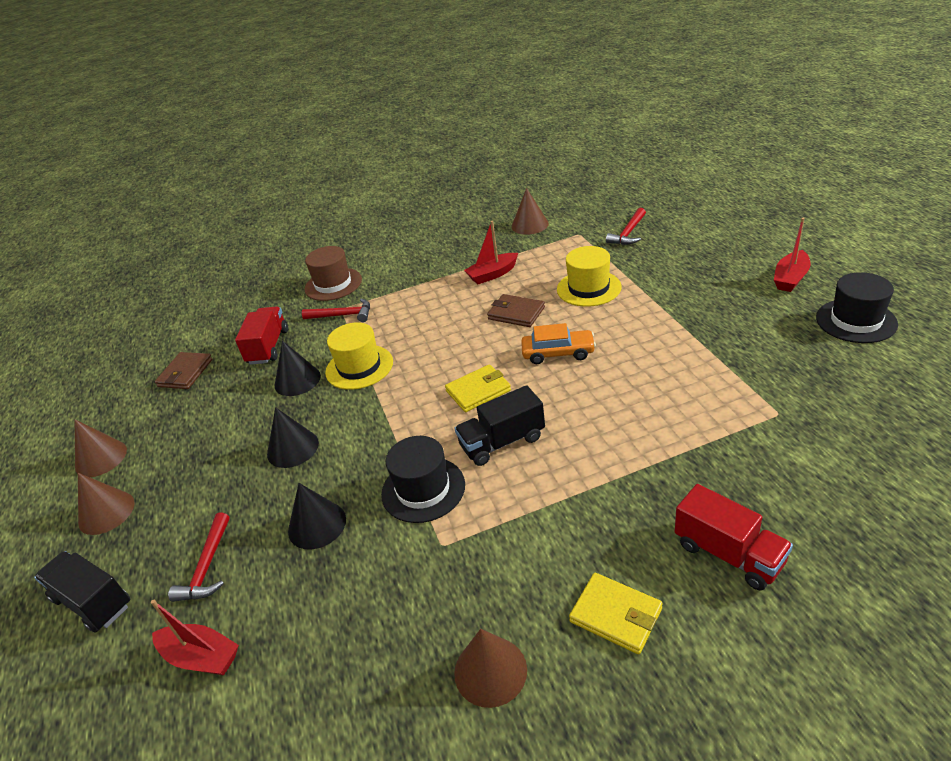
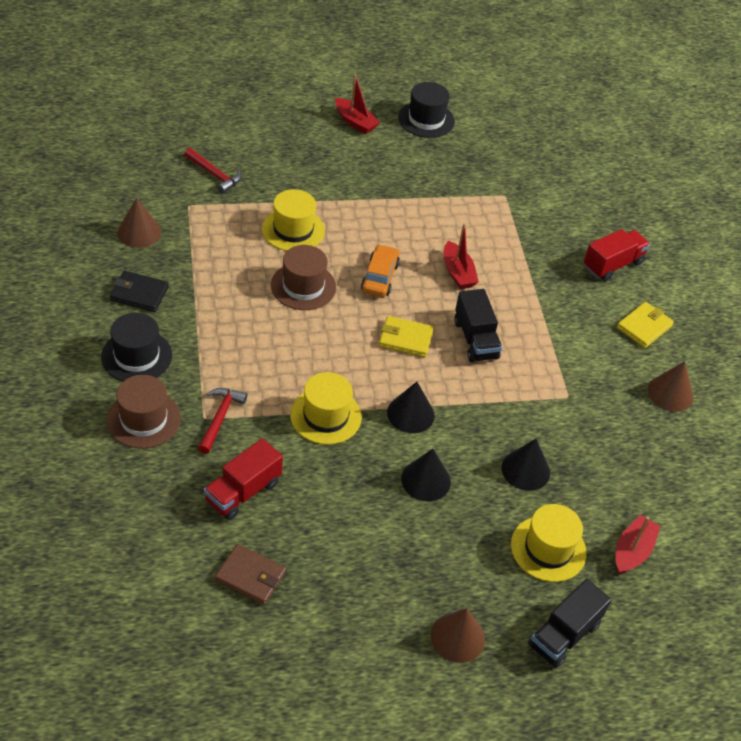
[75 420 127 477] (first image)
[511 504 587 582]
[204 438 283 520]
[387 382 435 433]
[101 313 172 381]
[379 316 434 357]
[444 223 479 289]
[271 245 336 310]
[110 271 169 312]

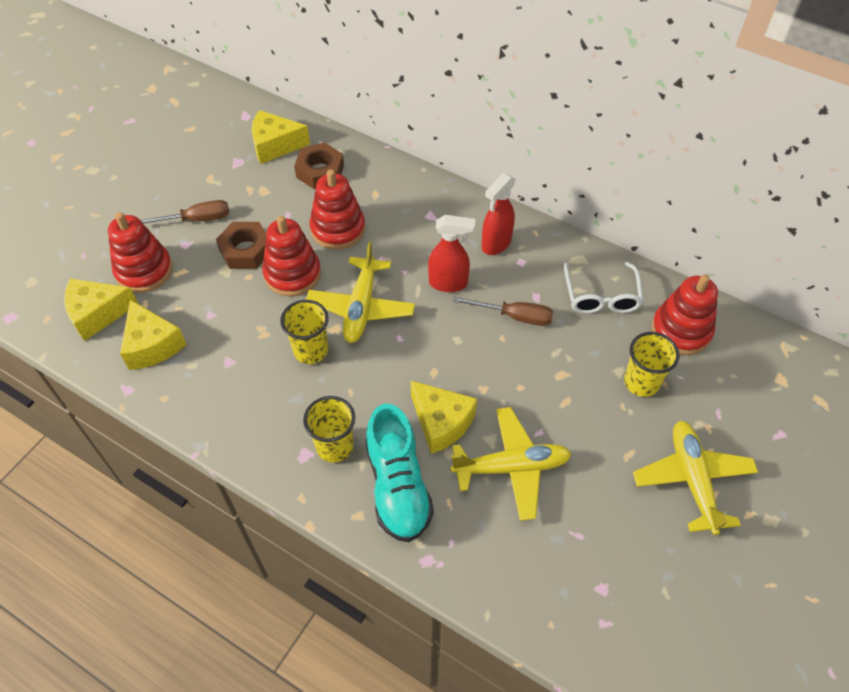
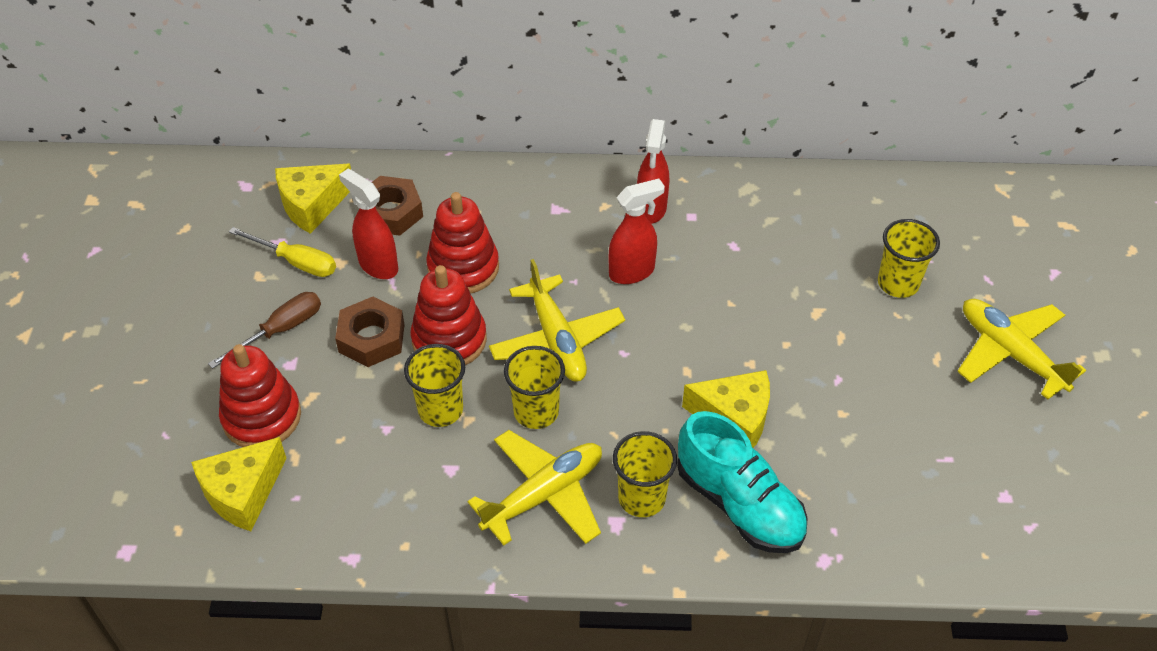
[120 300 186 370] (first image)
[467 430 602 545]
[453 297 553 326] (first image)
[564 262 643 314] (first image)
[652 274 718 355] (first image)
[229 227 336 277]
[339 169 398 279]
[404 344 465 427]

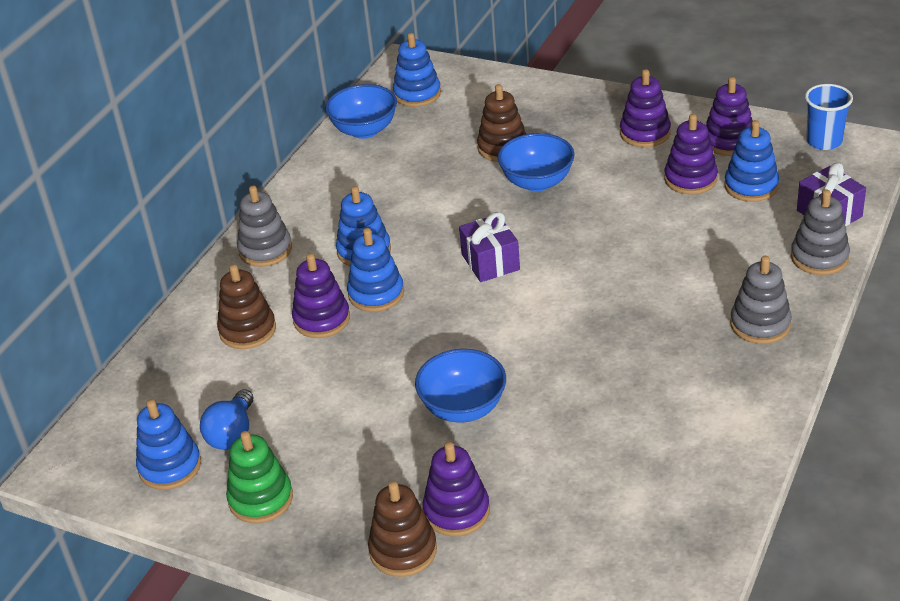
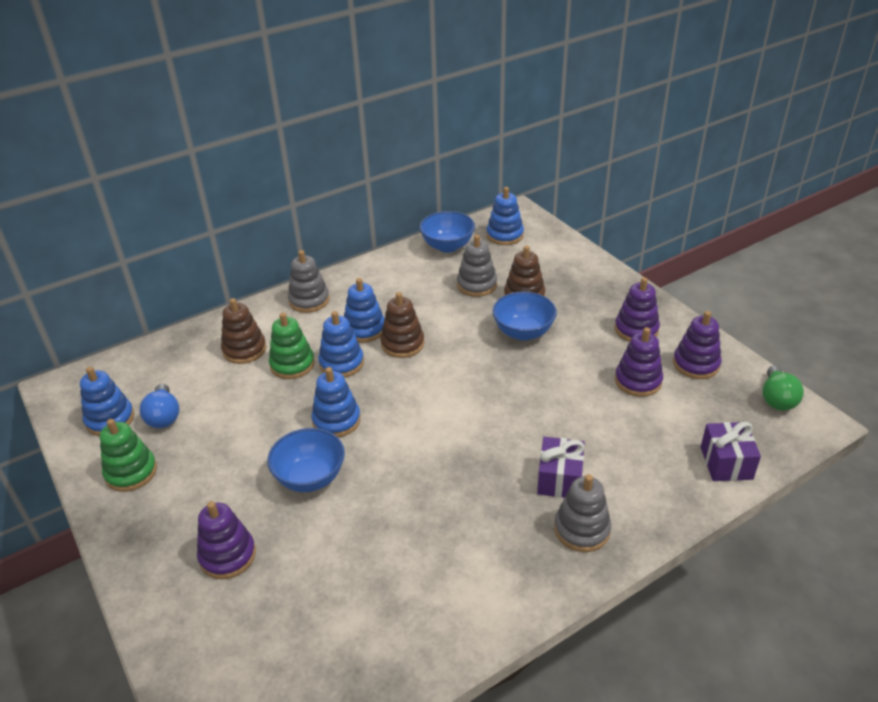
[140 384 179 428]
[269 312 315 379]
[380 292 425 358]
[537 437 585 498]
[311 367 361 437]
[457 235 497 297]
[762 365 804 411]

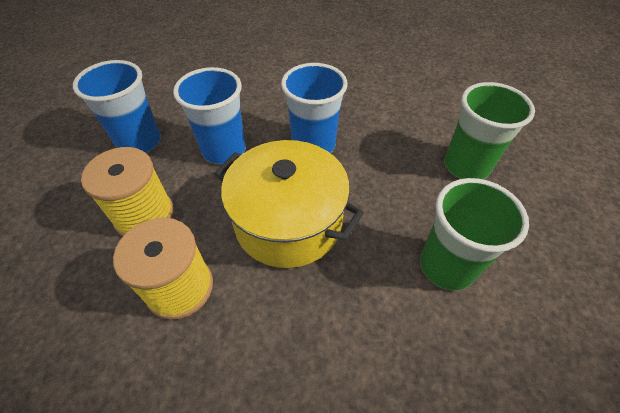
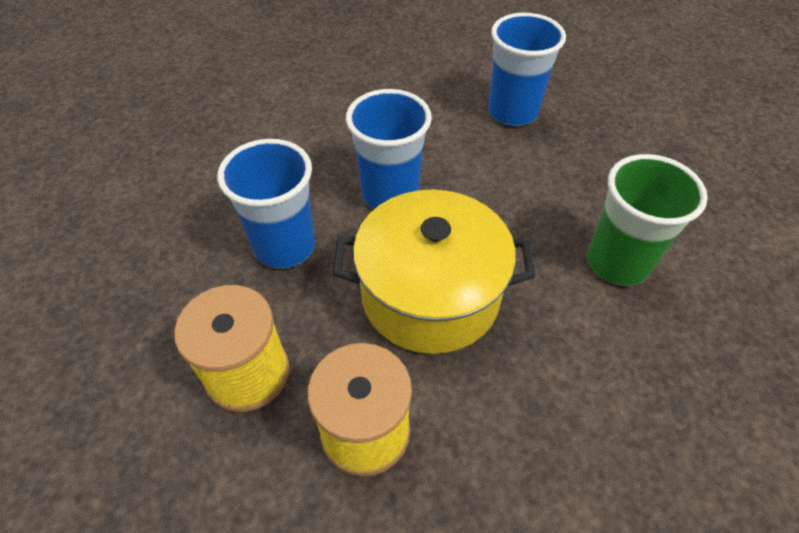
[488 13 566 126]
[444 82 535 179] (first image)

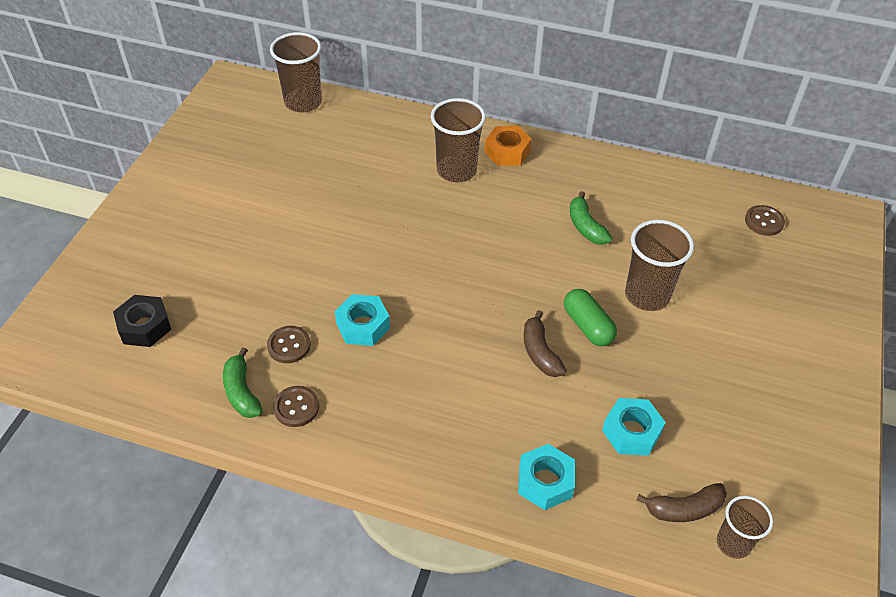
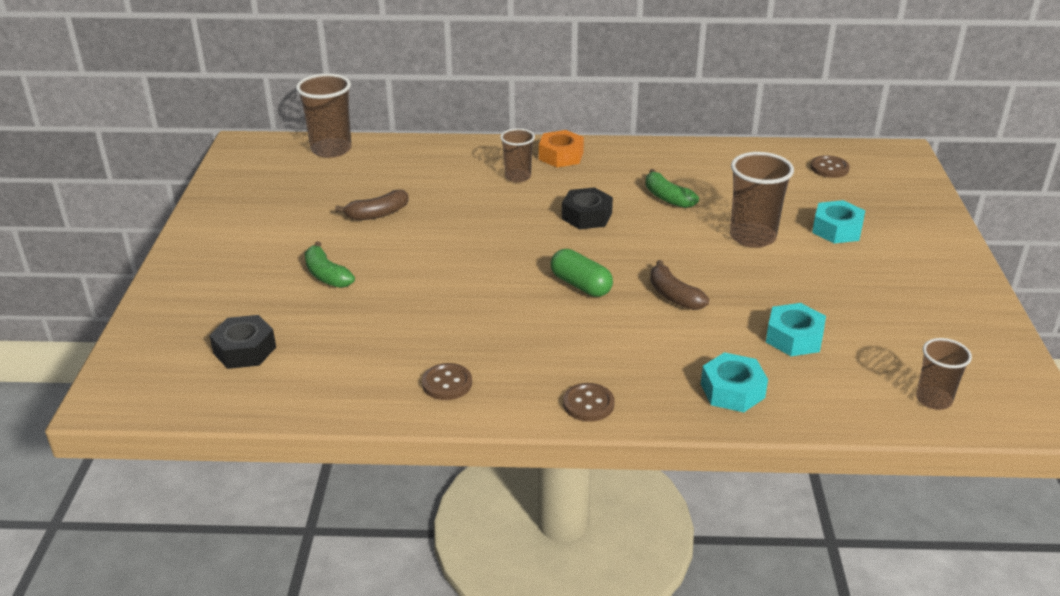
[304 241 355 288]
[563 383 614 422]
[812 200 865 244]
[500 128 535 183]
[551 249 613 297]
[335 190 409 220]
[562 187 613 230]

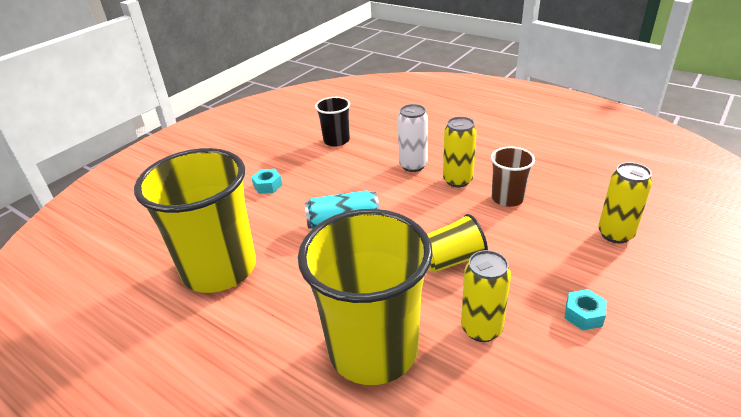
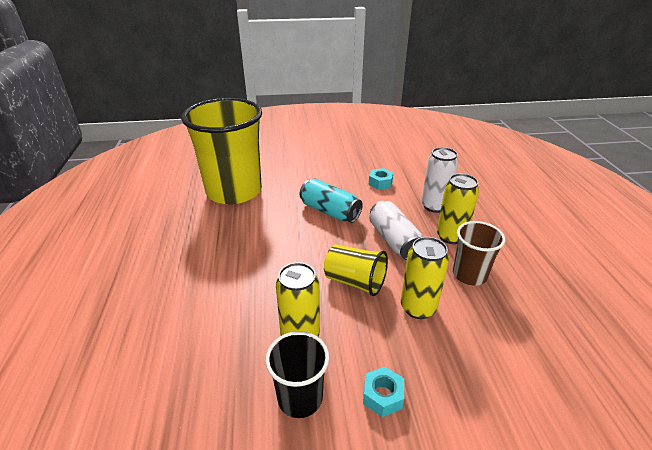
[369 168 393 190]
[298 209 433 385] (first image)
[265 331 329 418]
[401 237 449 319]
[369 201 423 260]

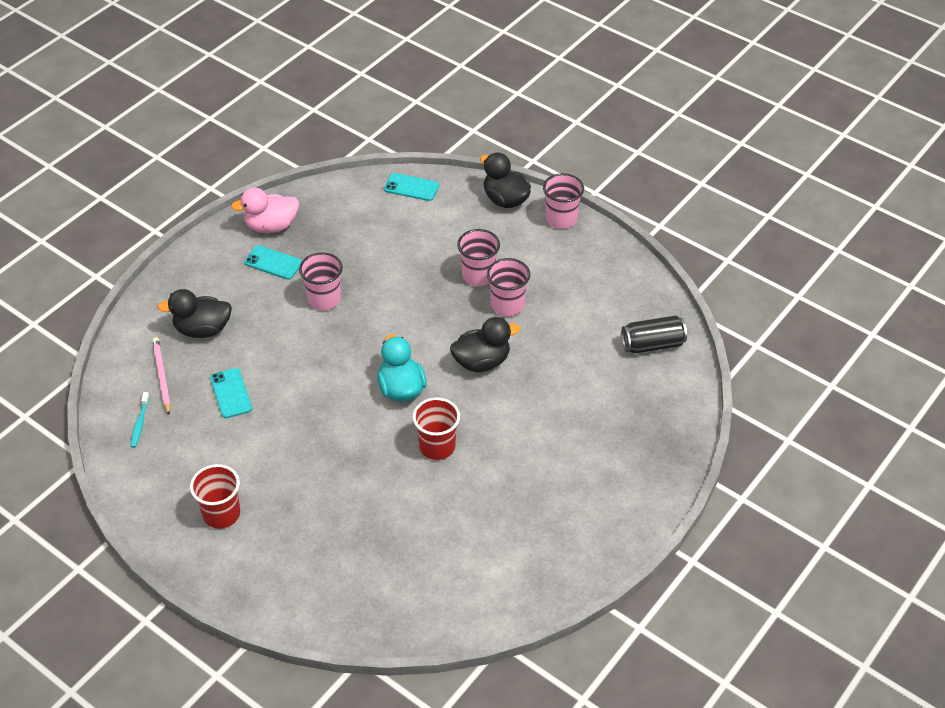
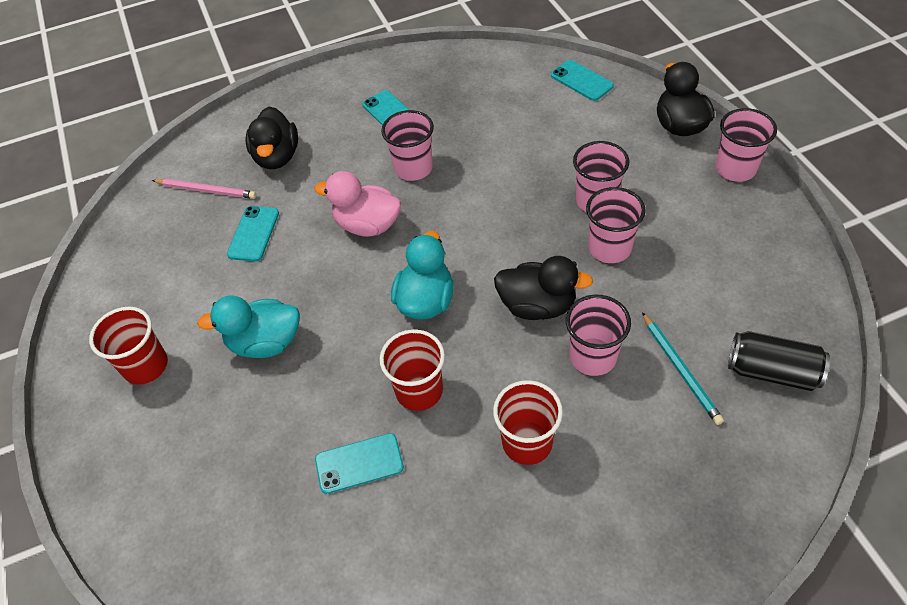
[130 392 150 448] (first image)
[152 179 257 199]
[245 107 298 169]
[314 171 401 237]
[197 295 300 358]
[315 433 404 494]
[493 380 563 465]
[566 295 631 376]
[642 312 724 425]

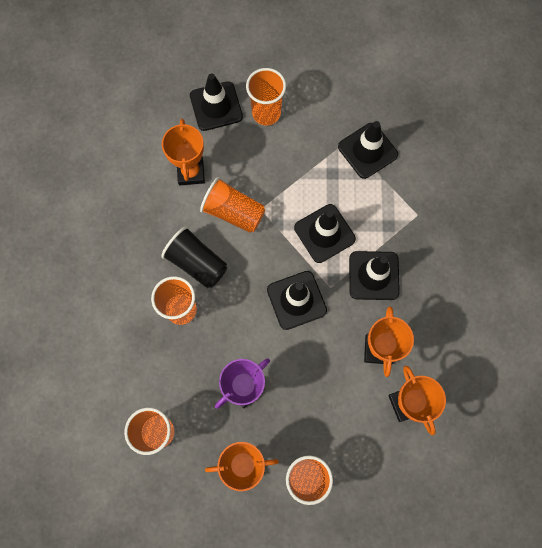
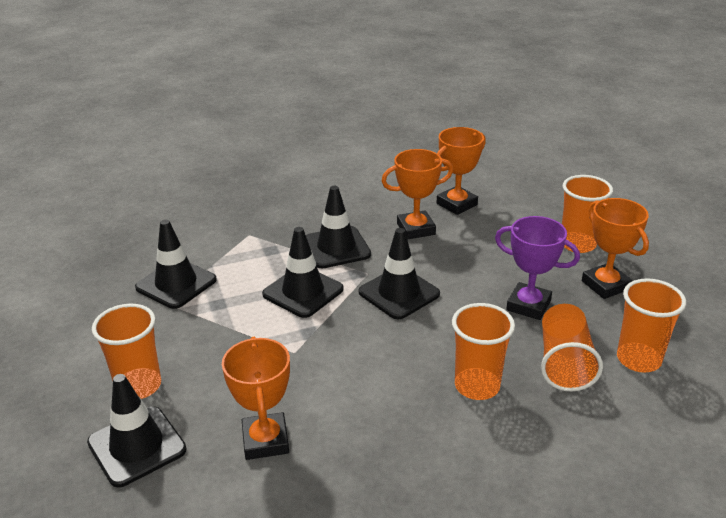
[161 226 227 288] (first image)
[222 337 290 460]
[541 304 603 392]

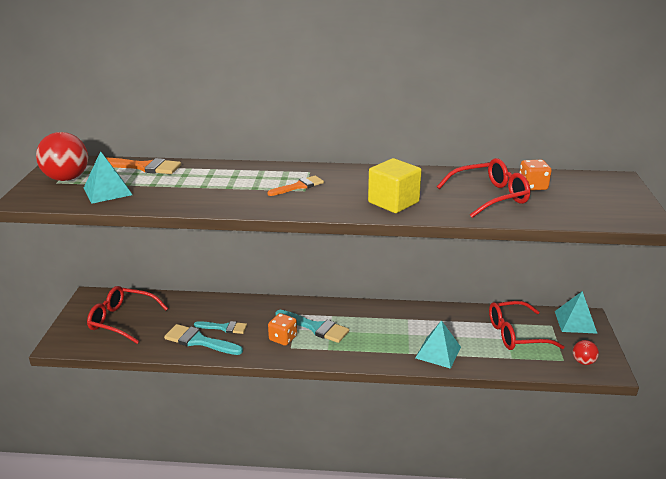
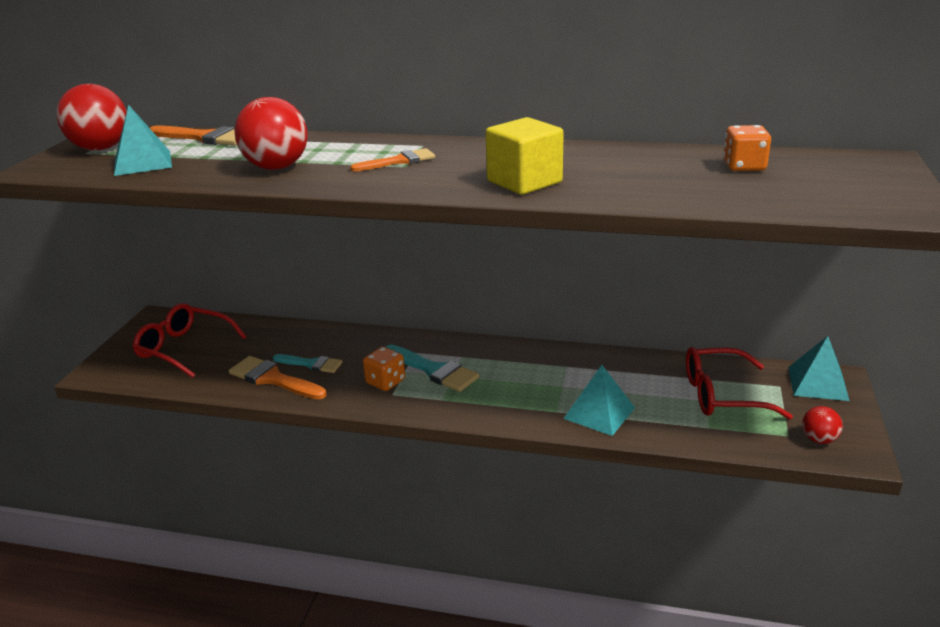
[229 356 326 400]
[437 158 530 218] (first image)
[234 97 308 170]

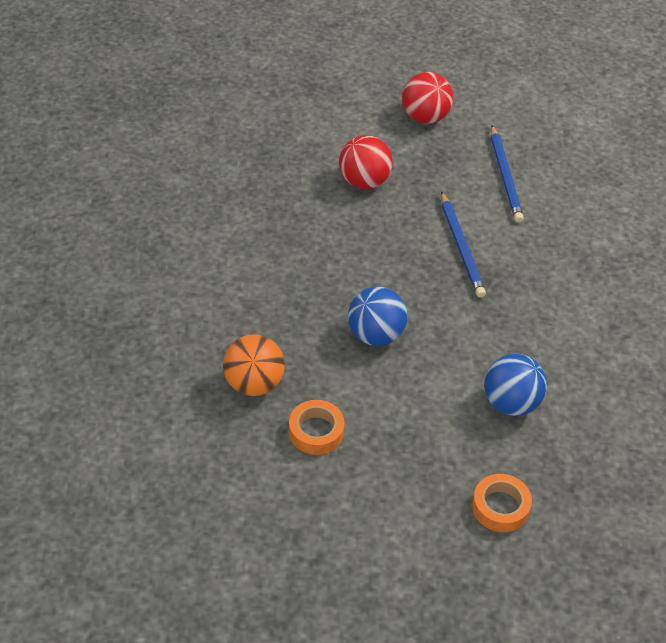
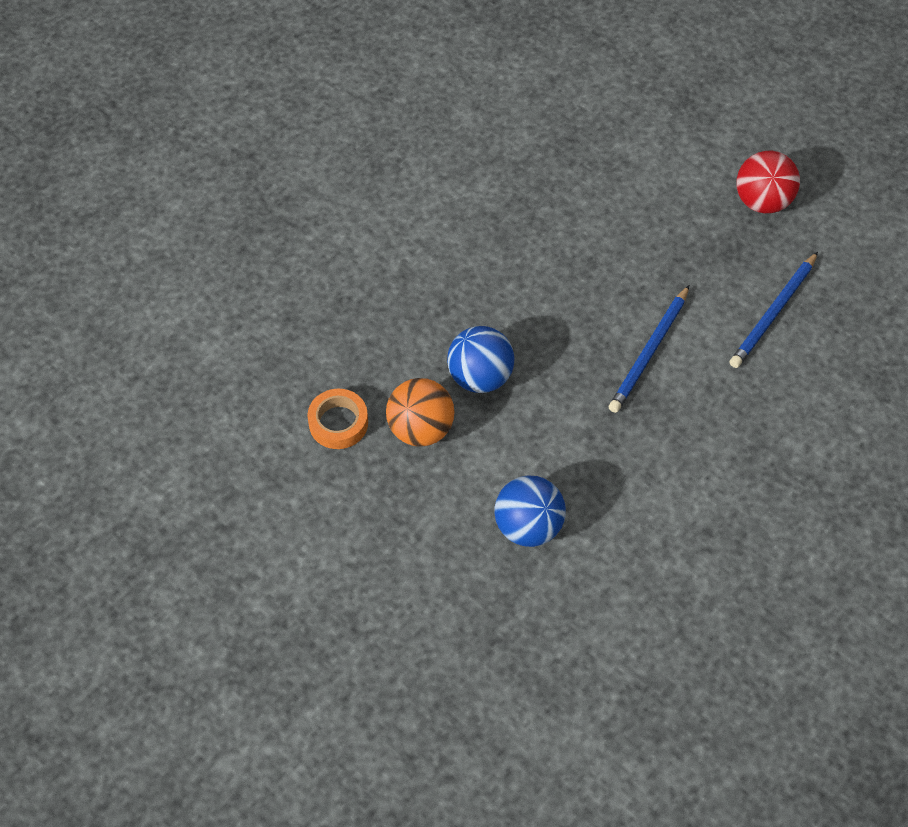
[386 378 455 447]
[339 135 393 189] (first image)
[472 474 532 532] (first image)

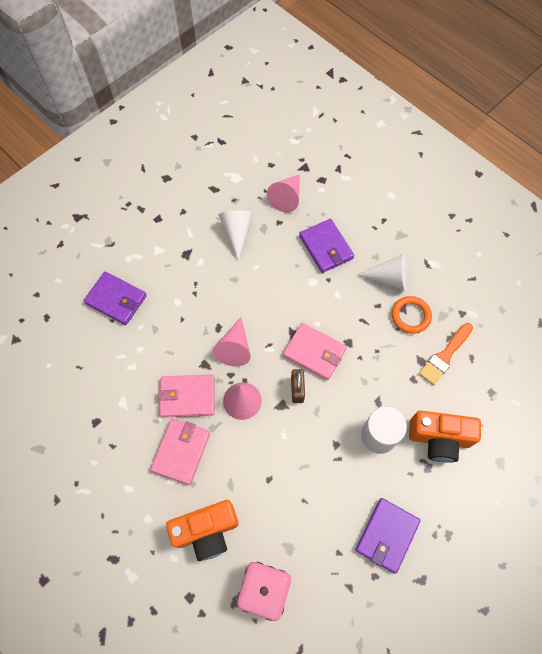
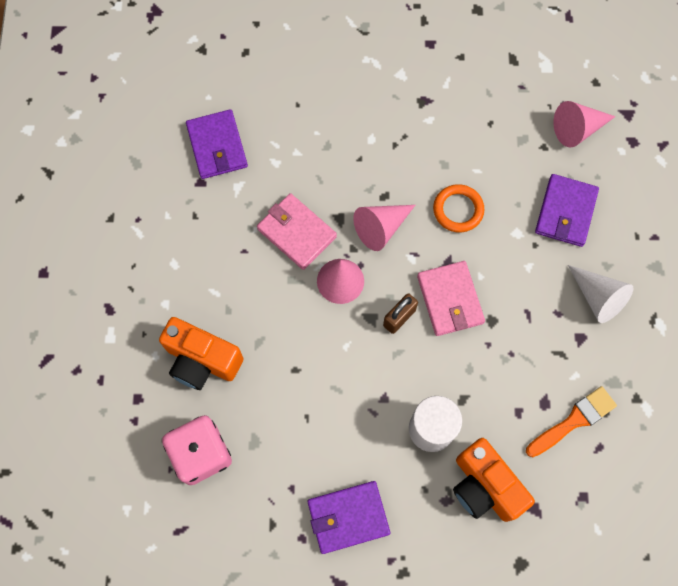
[186 109 248 179]
[150 419 210 485] (first image)
[219 210 253 261] (first image)
[433 184 484 232]
[526 386 617 457]

